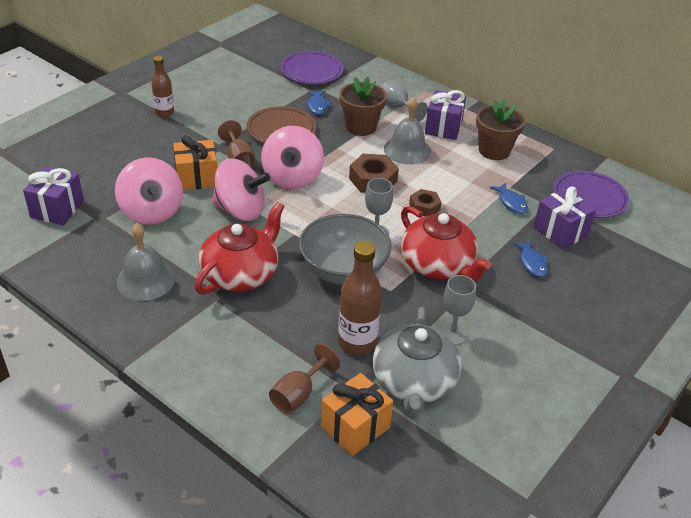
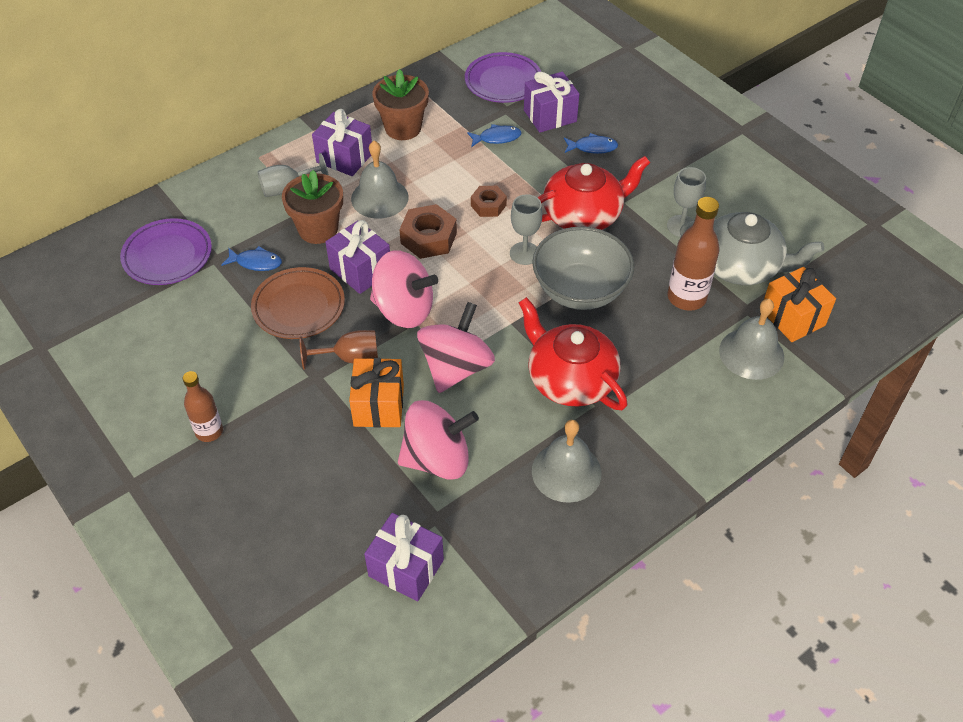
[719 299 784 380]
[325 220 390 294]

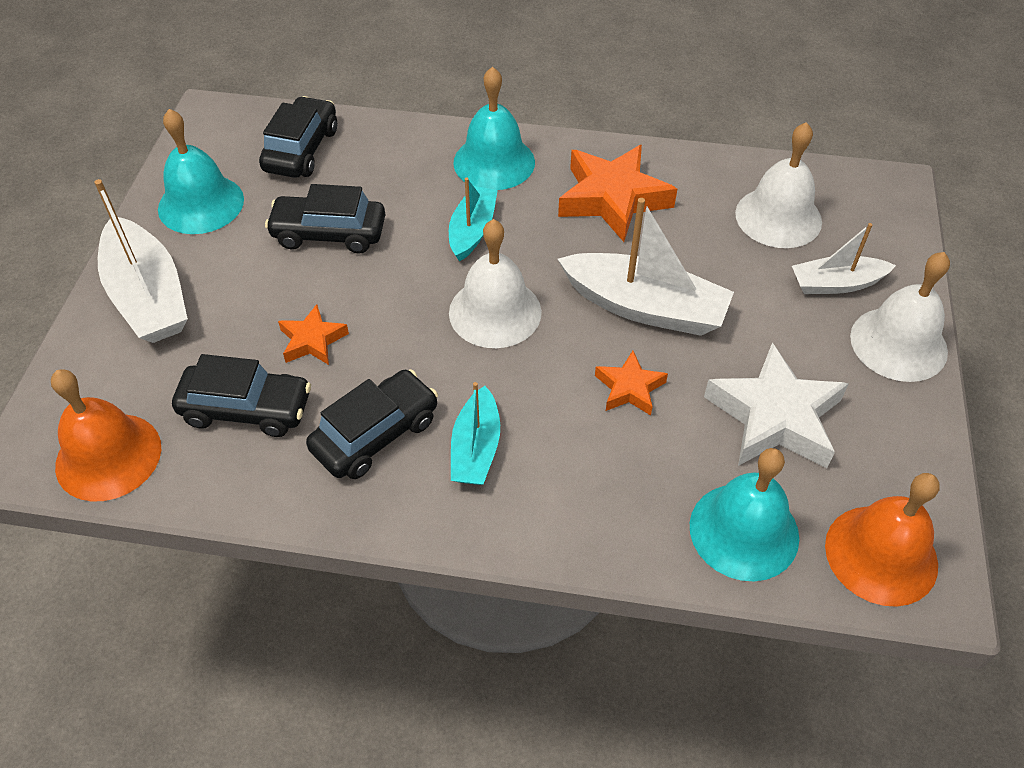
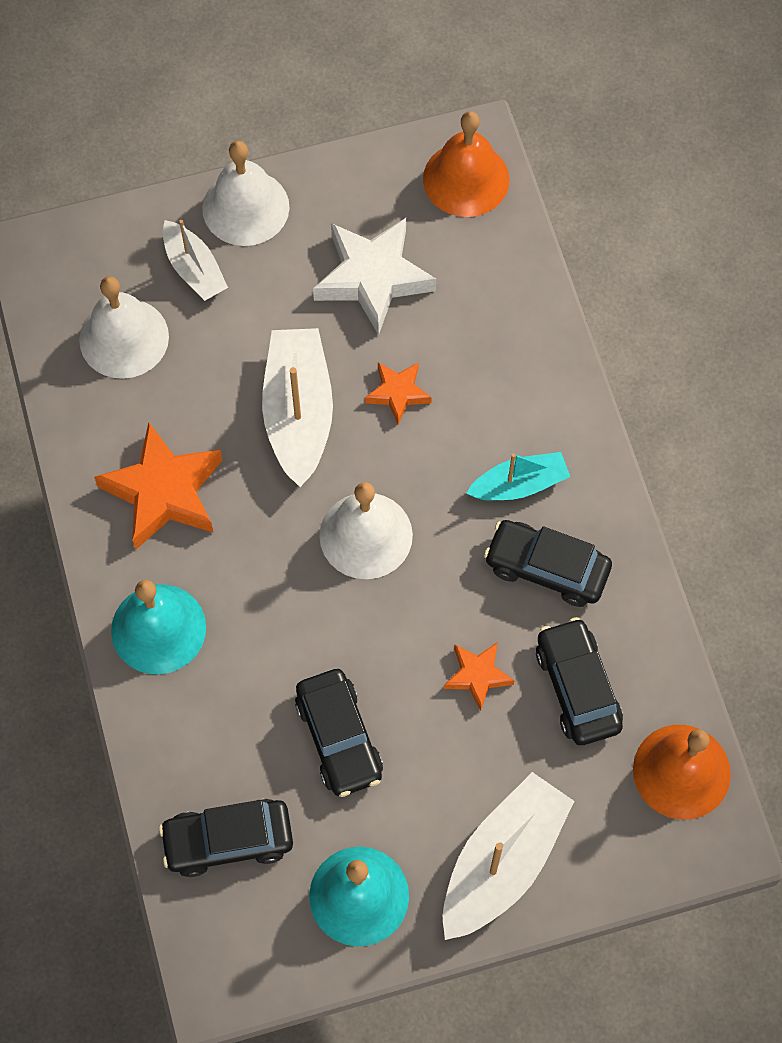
[449 178 498 261] (first image)
[690 448 799 581] (first image)

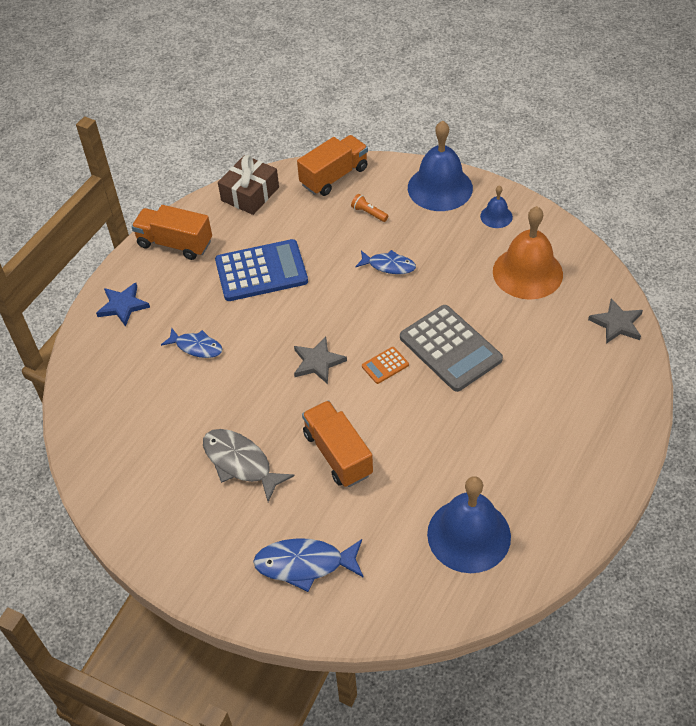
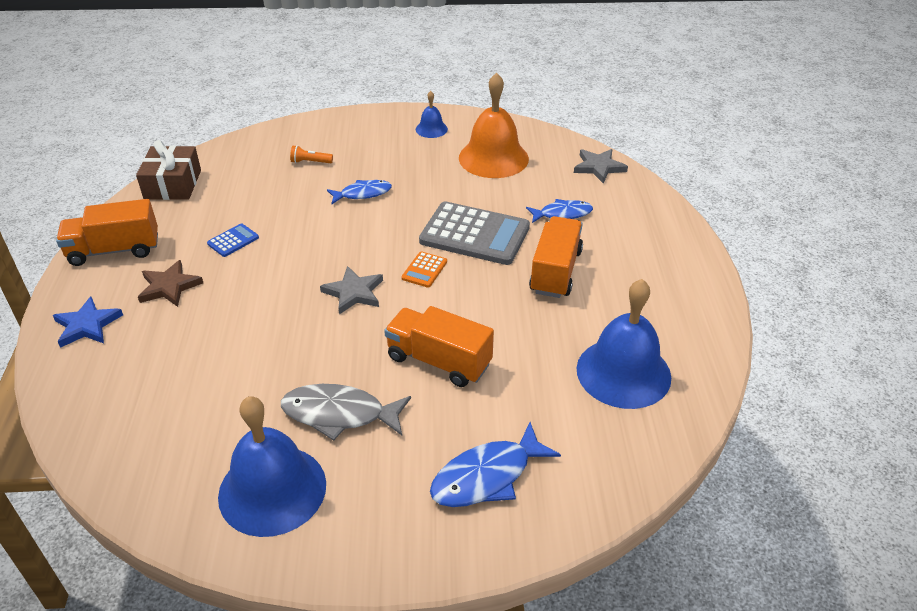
[526 199 593 223]
[207 223 259 257]
[529 216 583 298]
[218 396 326 537]
[138 260 203 307]

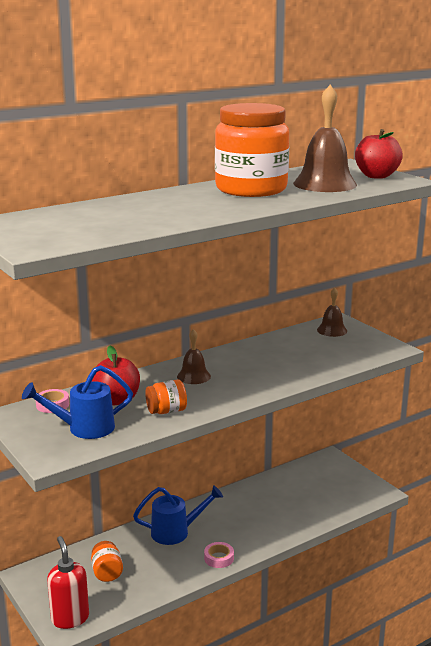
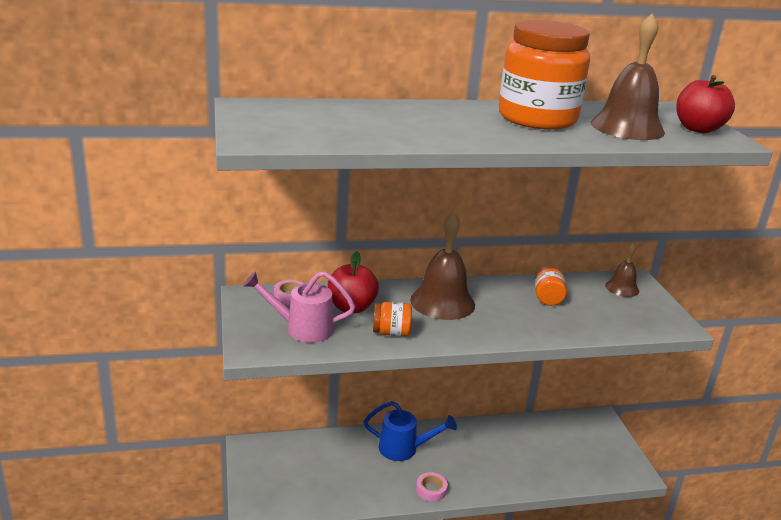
[243 271 355 343]
[47 536 89 629] (first image)
[535 266 567 306]
[410 212 475 320]

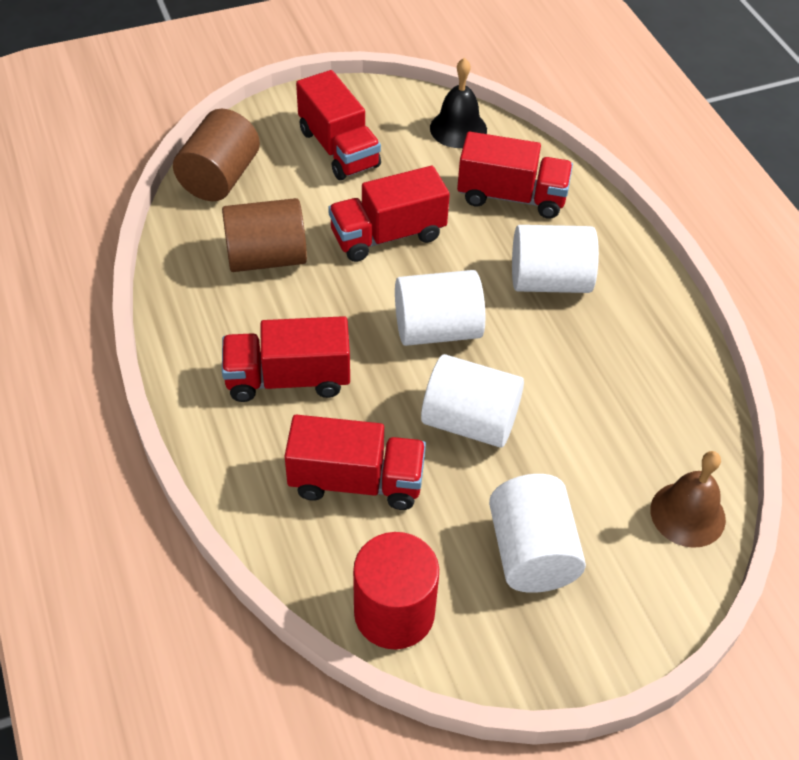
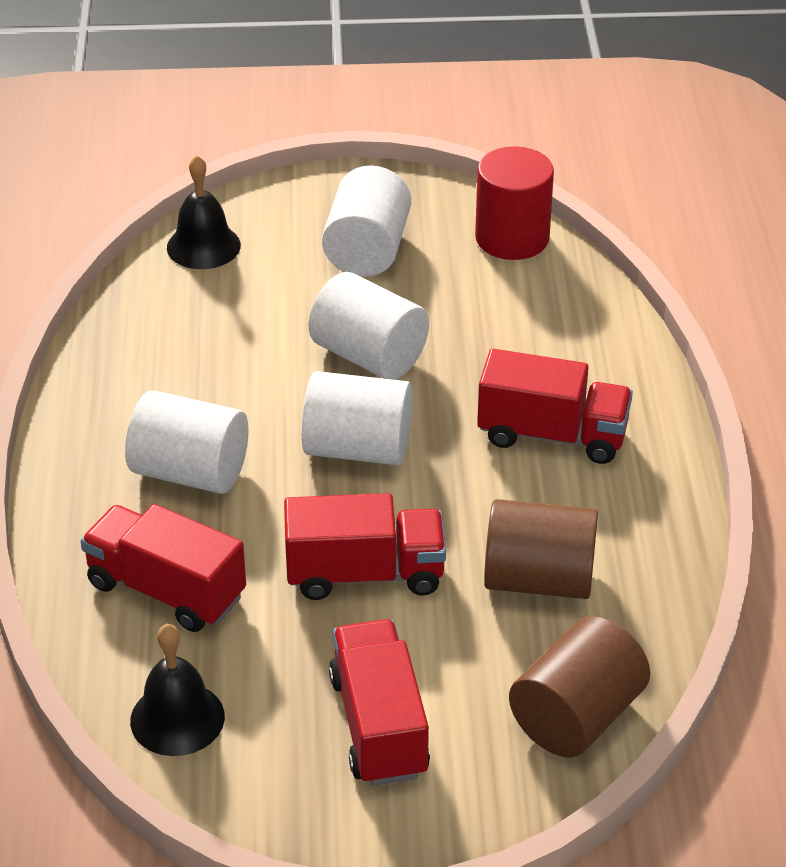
[285 415 426 510] (first image)
[167 155 241 269]

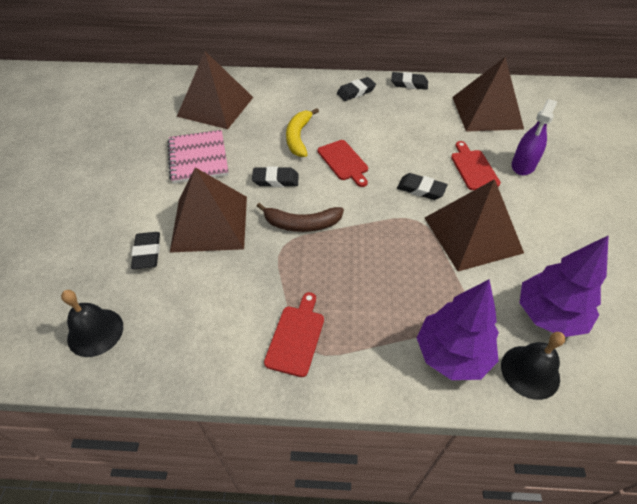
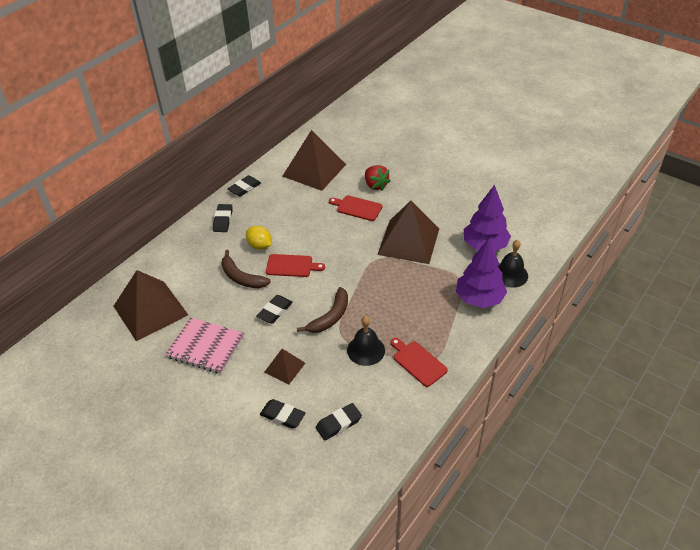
[347 316 385 366]
[264 349 305 384]
[222 250 271 288]
[316 403 362 441]
[365 165 391 191]
[246 226 271 250]

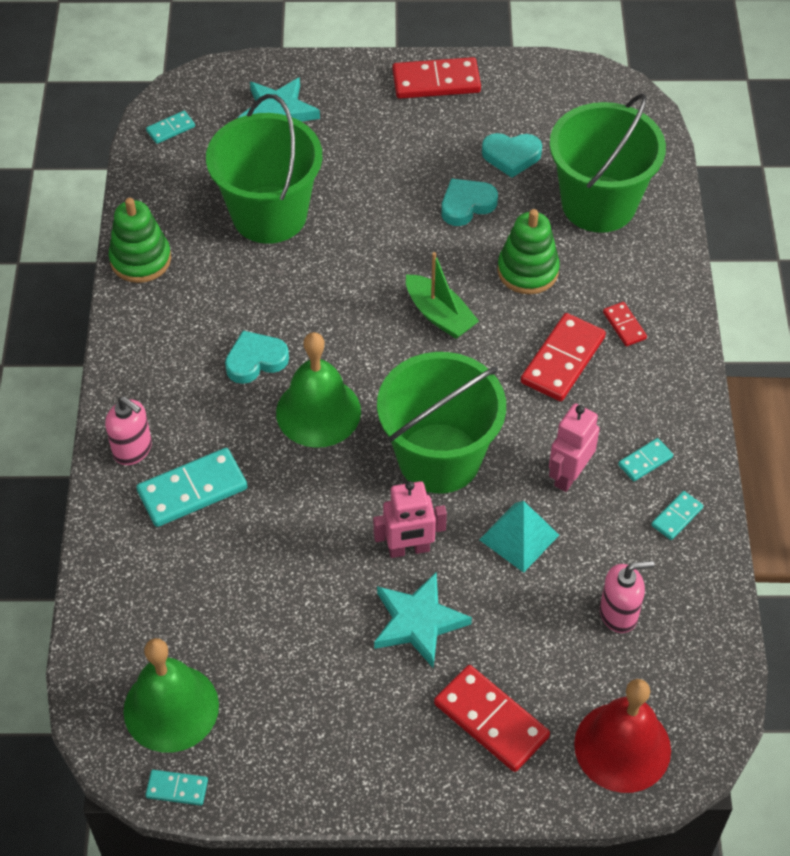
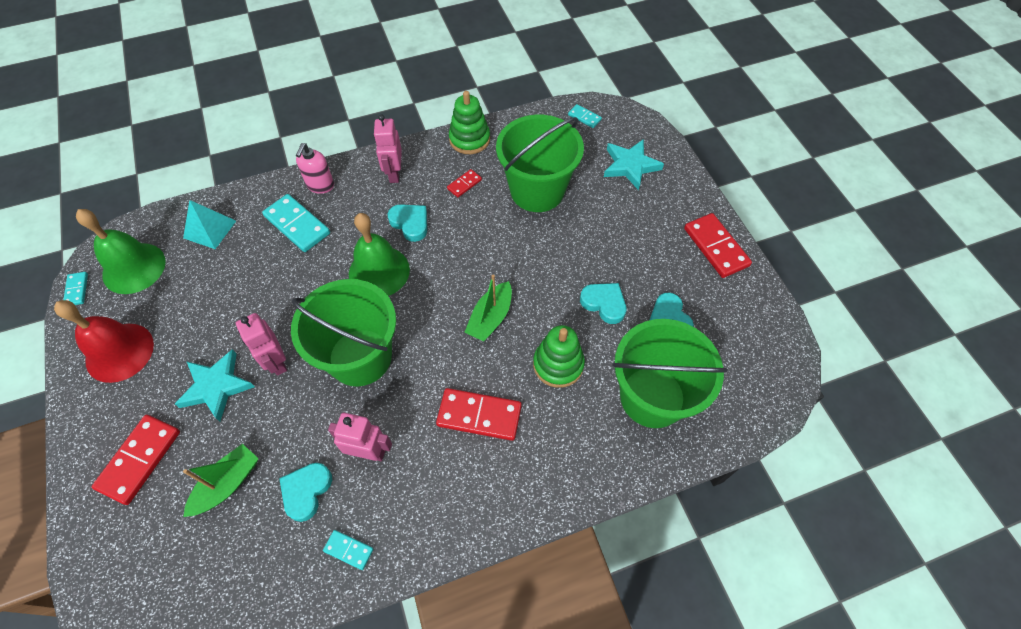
[183 200 236 249]
[54 300 154 383]
[600 561 655 633] (first image)
[447 169 482 197]
[618 438 673 481] (first image)
[183 444 259 517]
[279 463 332 522]
[373 114 402 183]

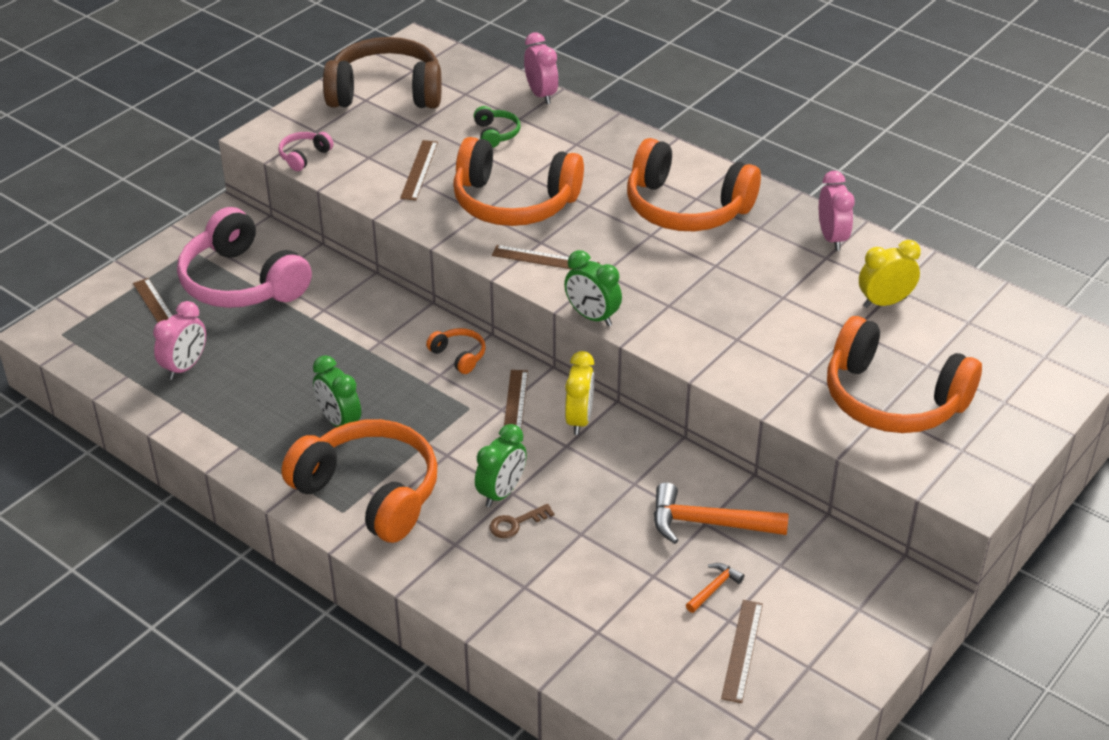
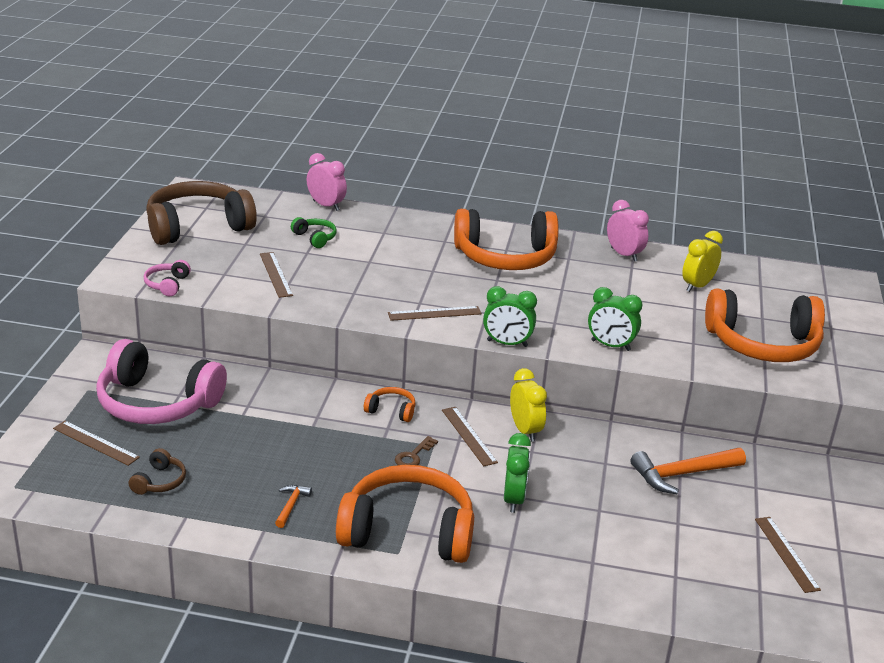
[129 448 186 495]
[588 287 642 351]
[453 137 584 226] (first image)
[395 436 438 465]
[275 485 312 528]

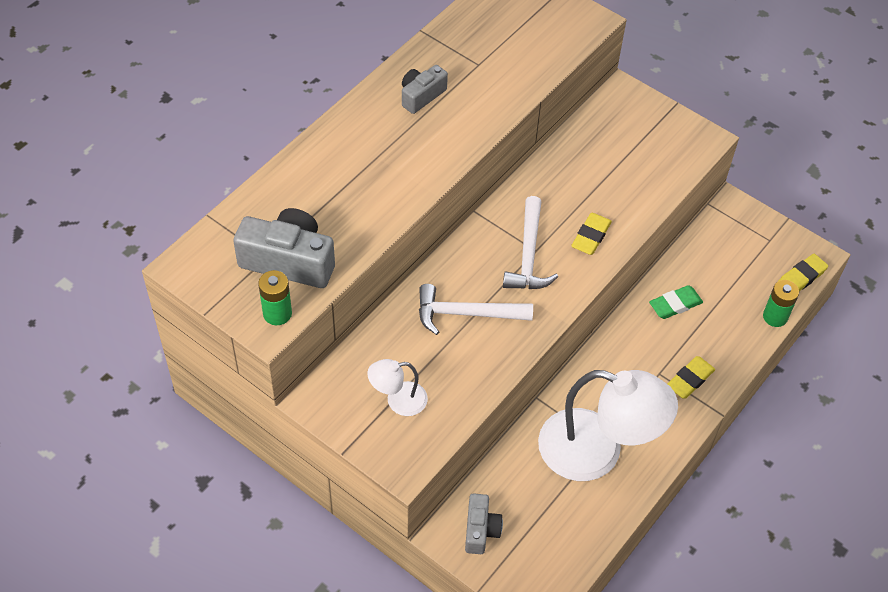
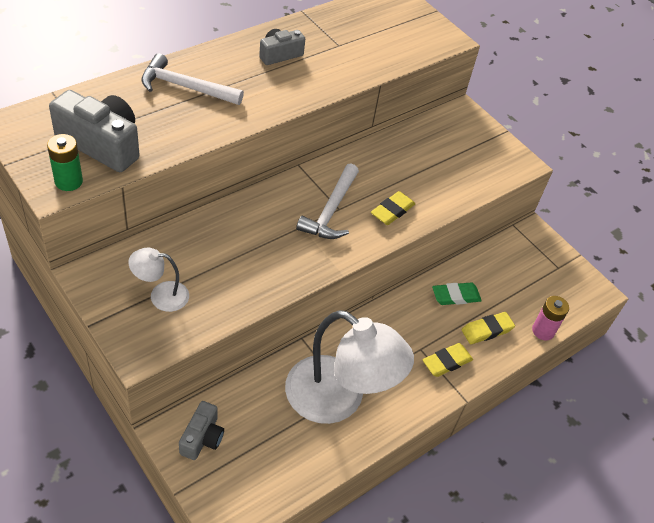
[141 53 244 105]
[532 296 569 340]
[462 312 515 344]

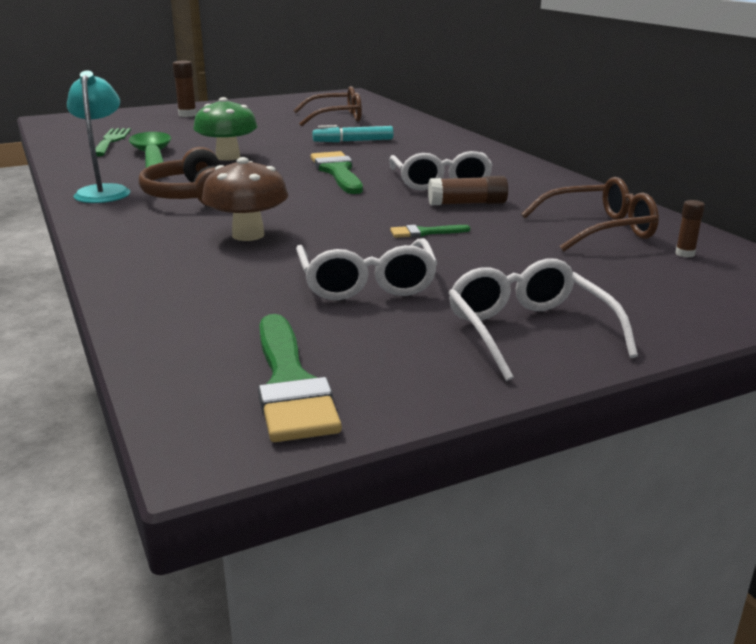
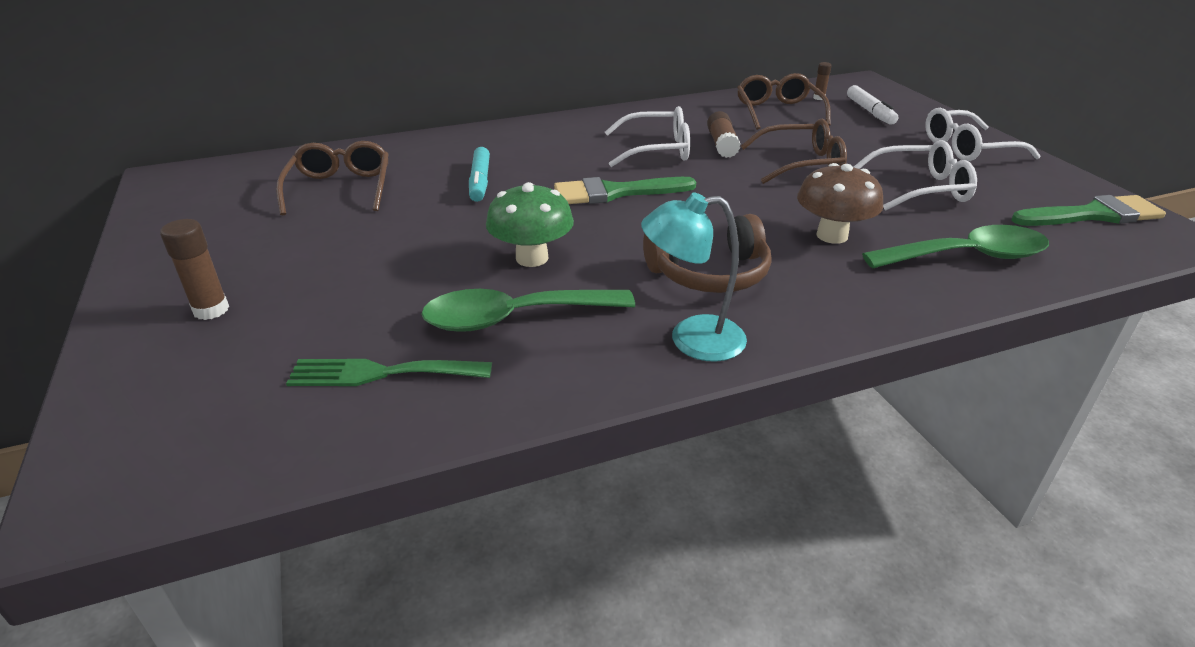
[741 119 847 184]
[847 85 898 125]
[862 225 1049 268]

